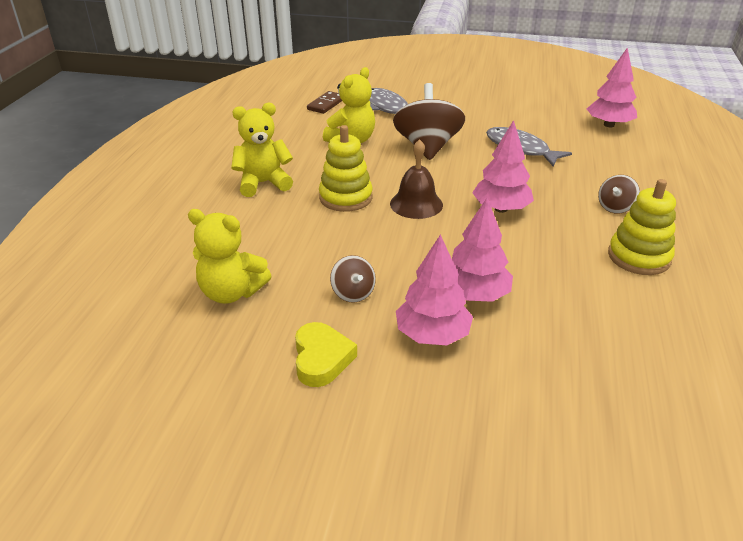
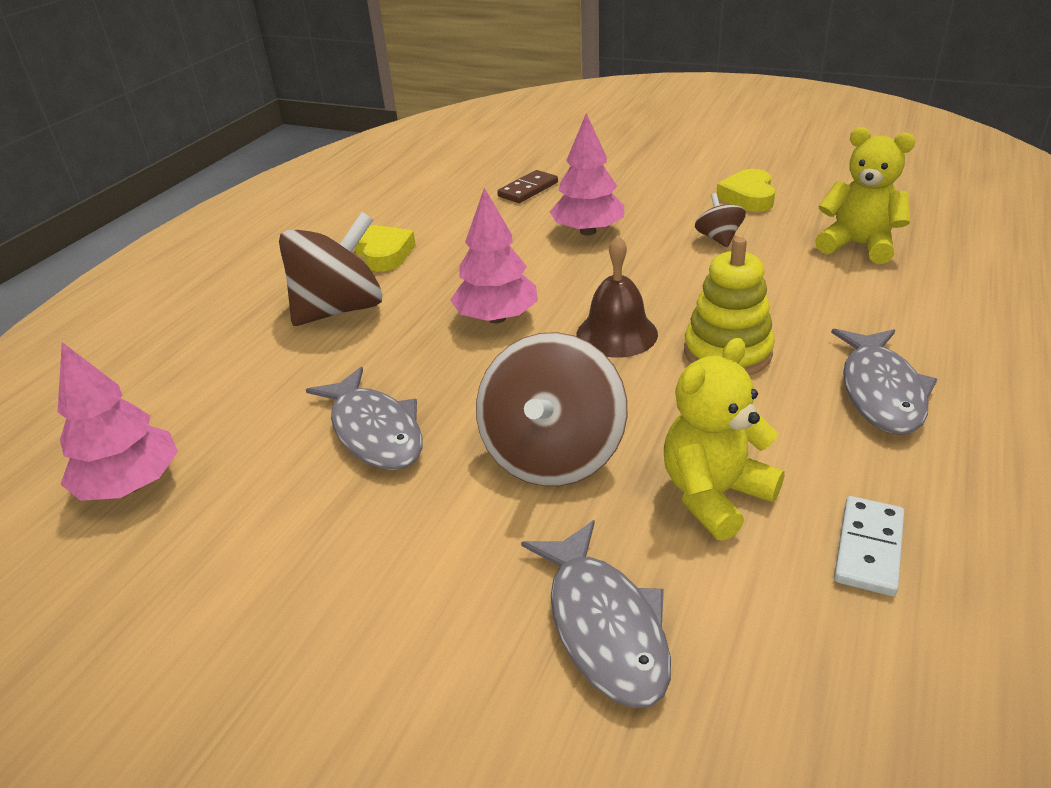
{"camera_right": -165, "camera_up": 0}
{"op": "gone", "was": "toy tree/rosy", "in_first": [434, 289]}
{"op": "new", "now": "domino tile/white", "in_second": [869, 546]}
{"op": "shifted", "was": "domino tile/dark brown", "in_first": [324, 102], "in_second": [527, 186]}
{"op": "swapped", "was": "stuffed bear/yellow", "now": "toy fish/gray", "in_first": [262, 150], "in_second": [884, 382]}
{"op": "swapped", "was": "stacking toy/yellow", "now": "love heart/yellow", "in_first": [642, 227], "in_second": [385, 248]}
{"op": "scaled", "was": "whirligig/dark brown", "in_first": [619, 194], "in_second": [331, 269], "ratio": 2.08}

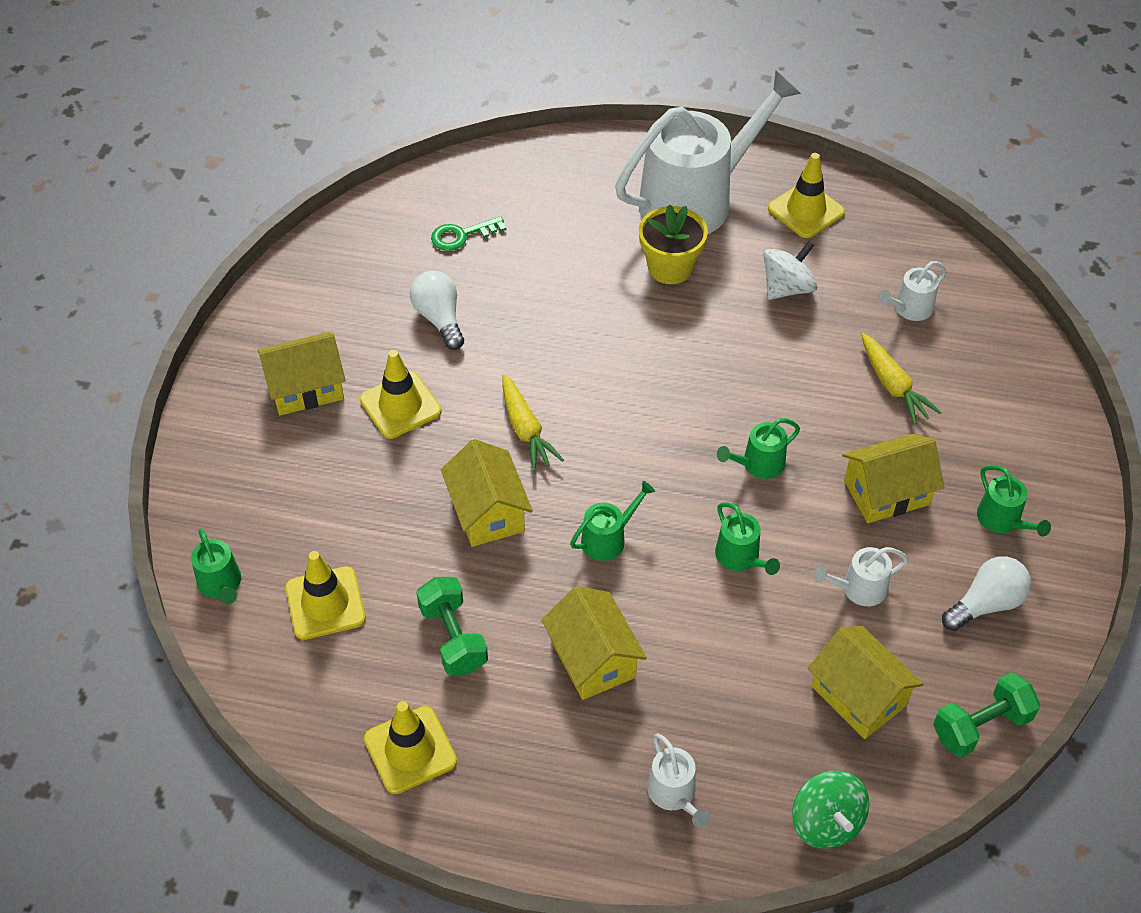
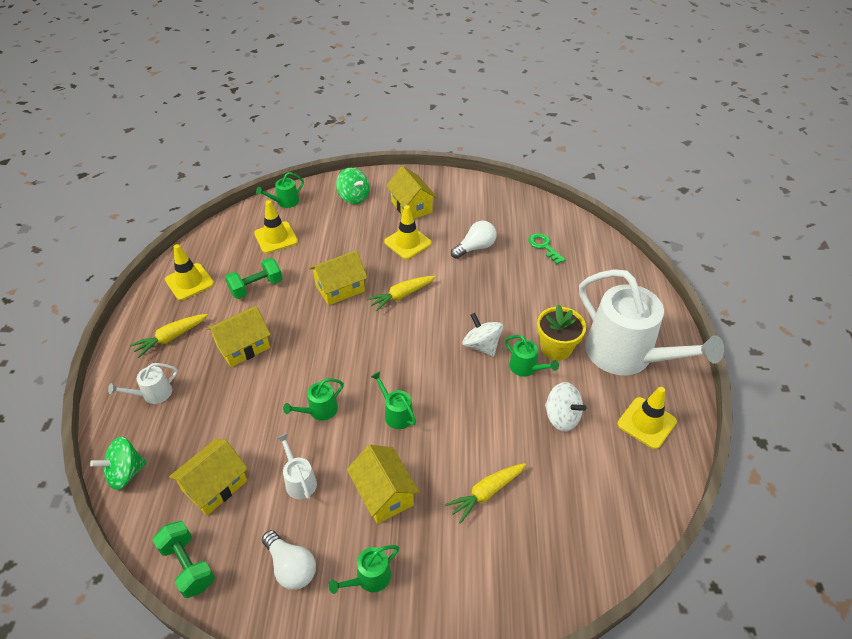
{"camera_right": 80, "camera_up": -5}
{"op": "gone", "was": "sprinkling can/white", "in_first": [912, 291]}
{"op": "new", "now": "carrot/yellow", "in_second": [169, 336]}
{"op": "new", "now": "whirligig/green", "in_second": [352, 186]}
{"op": "new", "now": "whirligig/white", "in_second": [482, 335]}
{"op": "shifted", "was": "sprinkling can/green", "in_first": [612, 521], "in_second": [532, 356]}

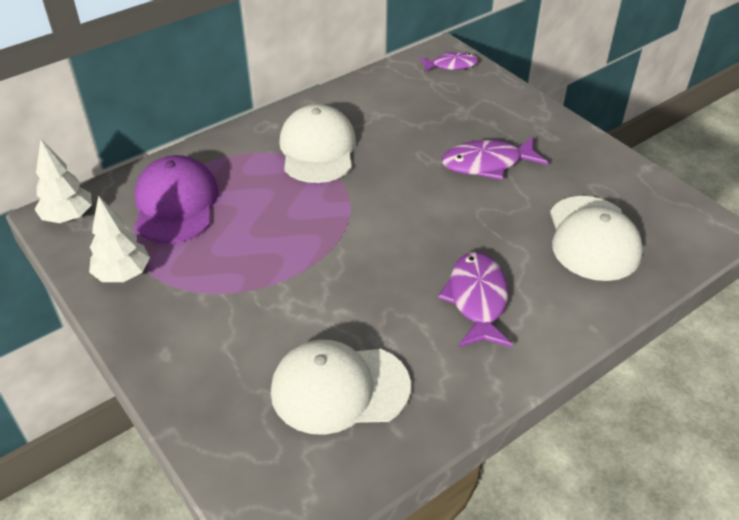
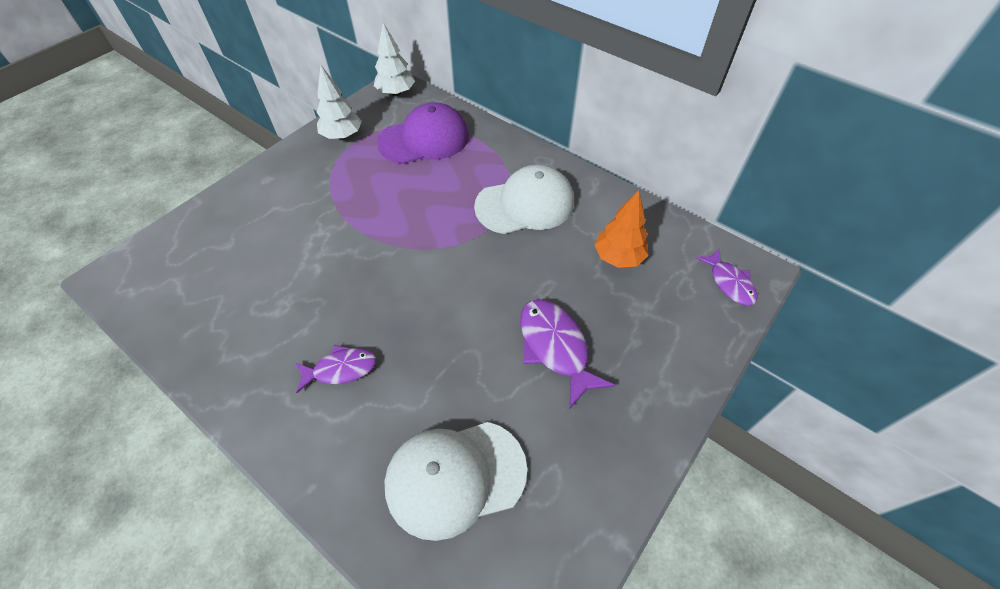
{"camera_right": 75, "camera_up": 10}
{"op": "gone", "was": "baseball cap/white", "in_first": [341, 387]}
{"op": "new", "now": "toy tree/bright orange", "in_second": [621, 229]}
{"op": "scaled", "was": "toy fish/purple", "in_first": [475, 300], "in_second": [335, 369], "ratio": 0.65}

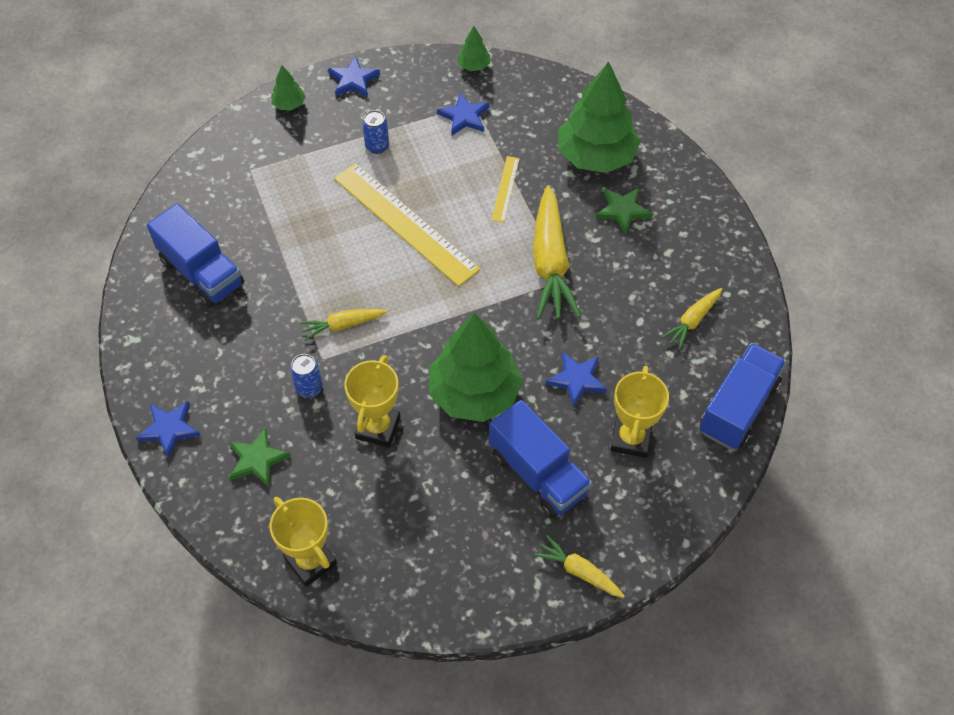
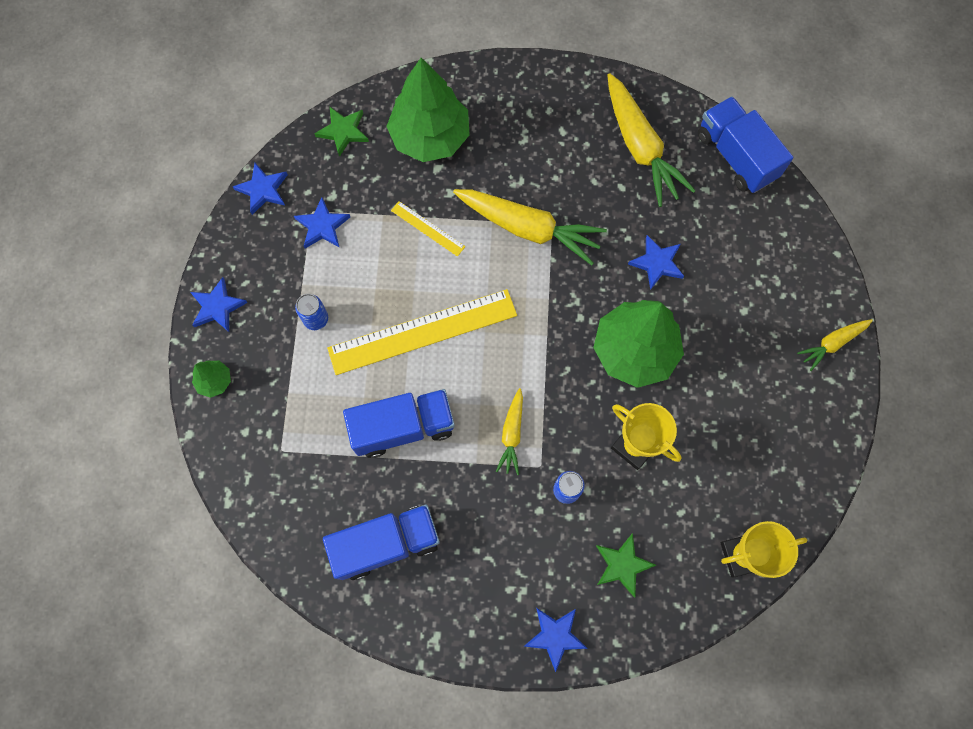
{"camera_right": -65, "camera_up": 15}
{"op": "gone", "was": "prize cup/yellow", "in_first": [640, 412]}
{"op": "shifted", "was": "truck/blue", "in_first": [540, 459], "in_second": [399, 423]}
{"op": "shifted", "was": "five-pointed star/green", "in_first": [624, 211], "in_second": [341, 132]}
{"op": "swapped", "was": "toy tree/green", "now": "five-pointed star/blue", "in_first": [473, 48], "in_second": [260, 189]}
{"op": "scaled", "was": "carrot/yellow", "in_first": [691, 319], "in_second": [651, 140], "ratio": 1.91}

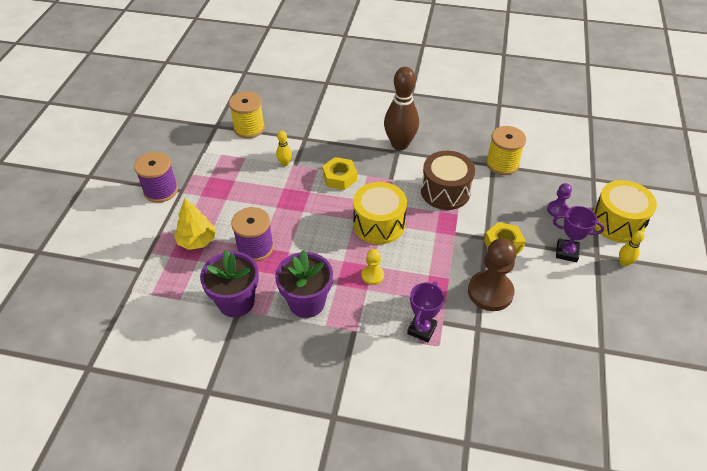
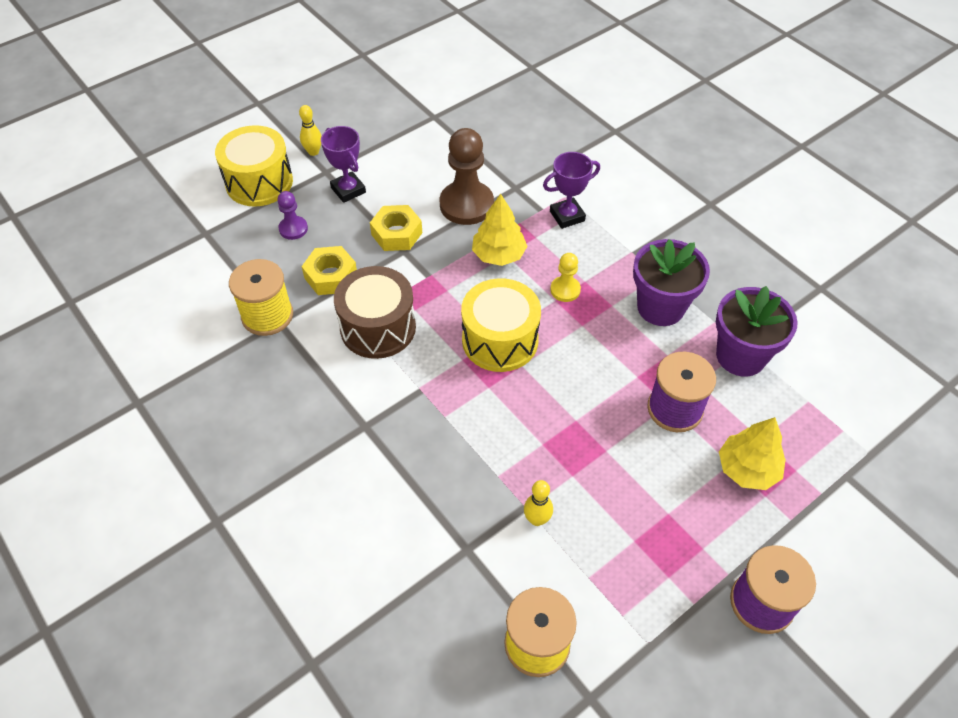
{"camera_right": -140, "camera_up": 5}
{"op": "gone", "was": "skittle/dark brown", "in_first": [401, 108]}
{"op": "new", "now": "toy tree/yellow", "in_second": [499, 230]}
{"op": "shifted", "was": "nut/yellow", "in_first": [339, 173], "in_second": [329, 270]}

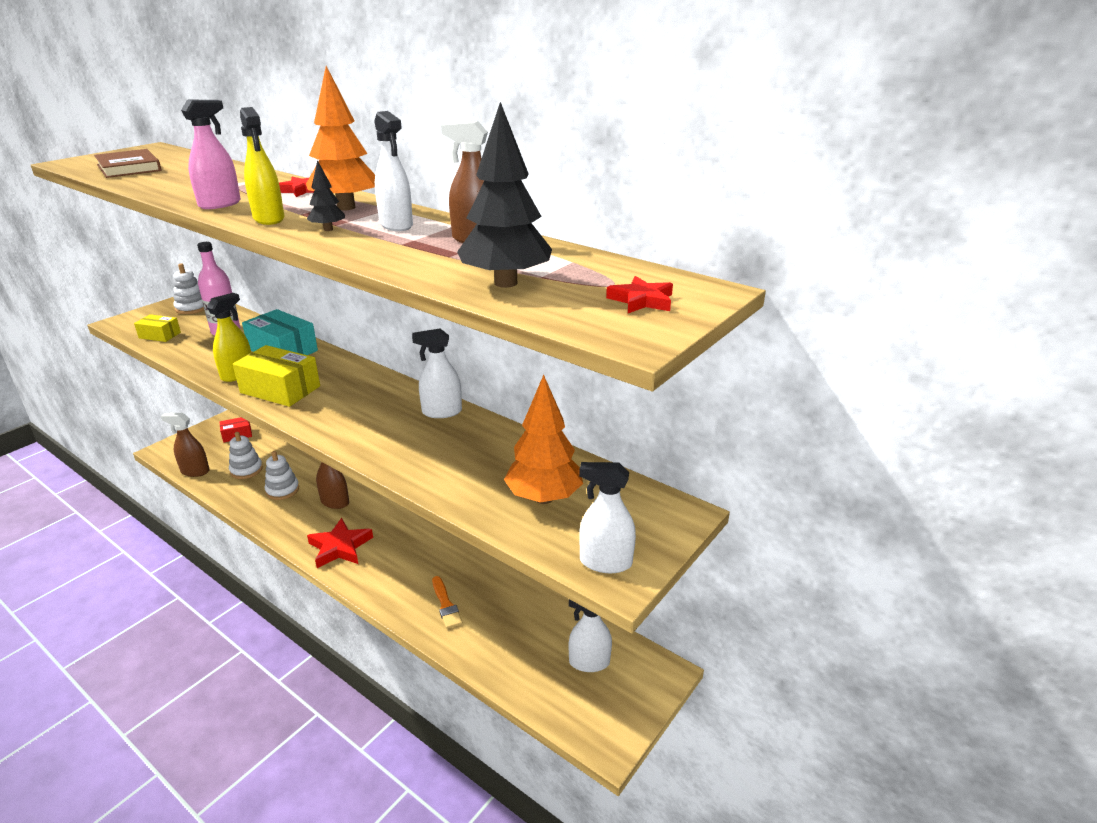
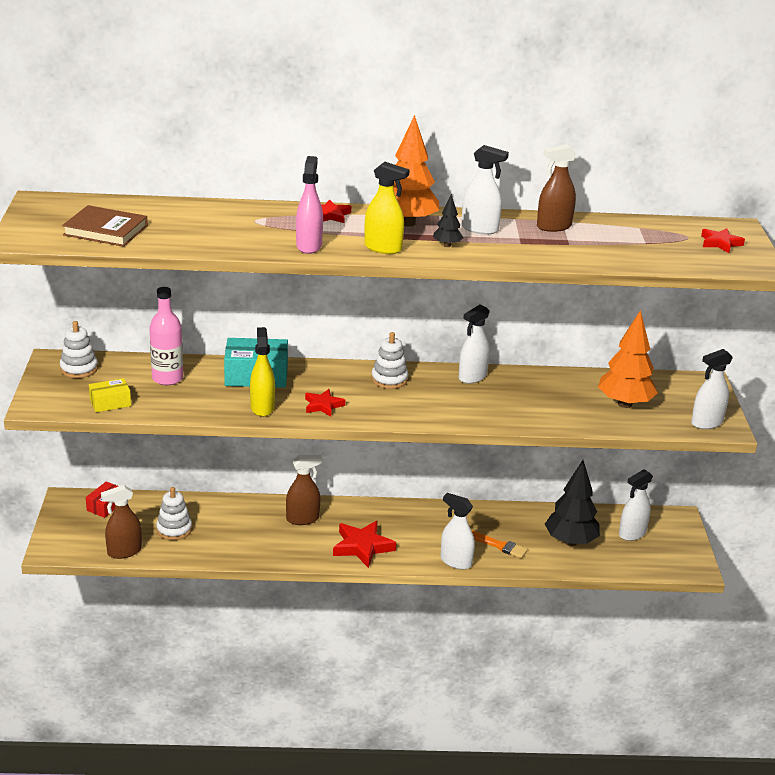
{"camera_right": -40, "camera_up": 0}
{"op": "new", "now": "spray bottle/white", "in_second": [457, 531]}
{"op": "shifted", "was": "stacking toy/white", "in_first": [282, 475], "in_second": [389, 360]}
{"op": "shifted", "was": "toy tree/jet-black", "in_first": [504, 195], "in_second": [572, 503]}
{"op": "swapped", "was": "package/yellow", "now": "five-pointed star/crimson", "in_first": [276, 376], "in_second": [325, 403]}

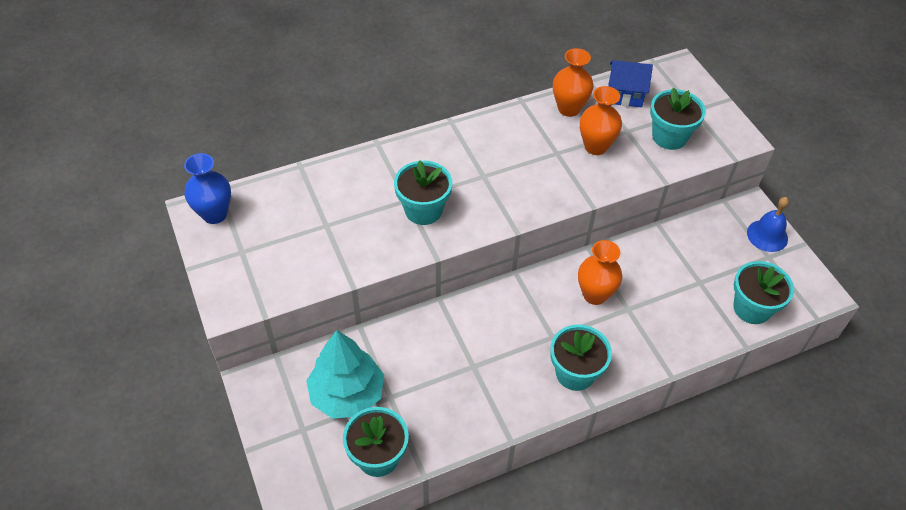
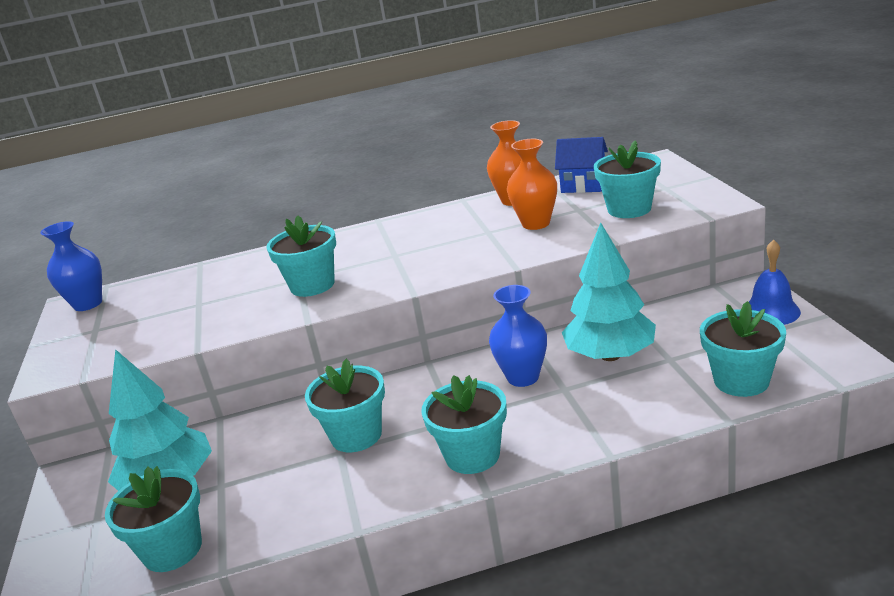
{"camera_right": 15, "camera_up": -25}
{"op": "new", "now": "plant pot/turquoise", "in_second": [345, 405]}
{"op": "new", "now": "toy tree/turquoise", "in_second": [609, 292]}
{"op": "repainted", "was": "tall vase/bright orange", "now": "tall vase/blue", "in_first": [600, 272], "in_second": [518, 336]}

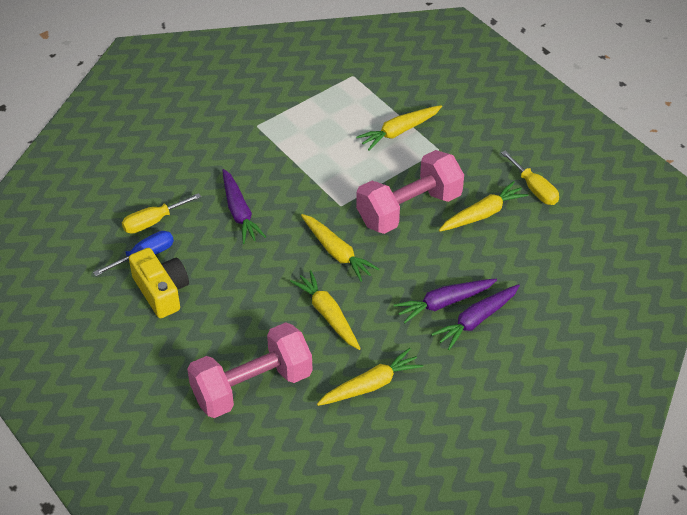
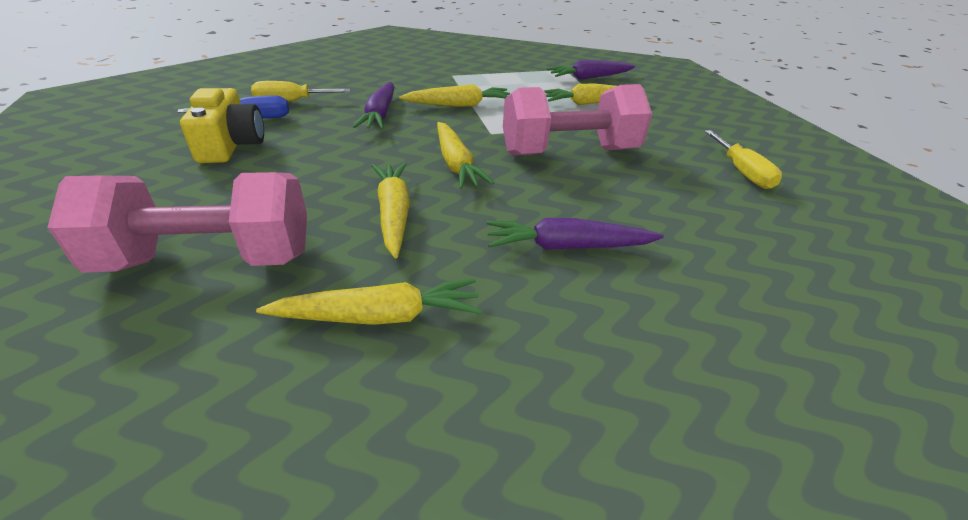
{"camera_right": 20, "camera_up": -10}
{"op": "shifted", "was": "carrot/purple", "in_first": [475, 317], "in_second": [591, 70]}
{"op": "shifted", "was": "carrot/yellow", "in_first": [483, 206], "in_second": [454, 95]}

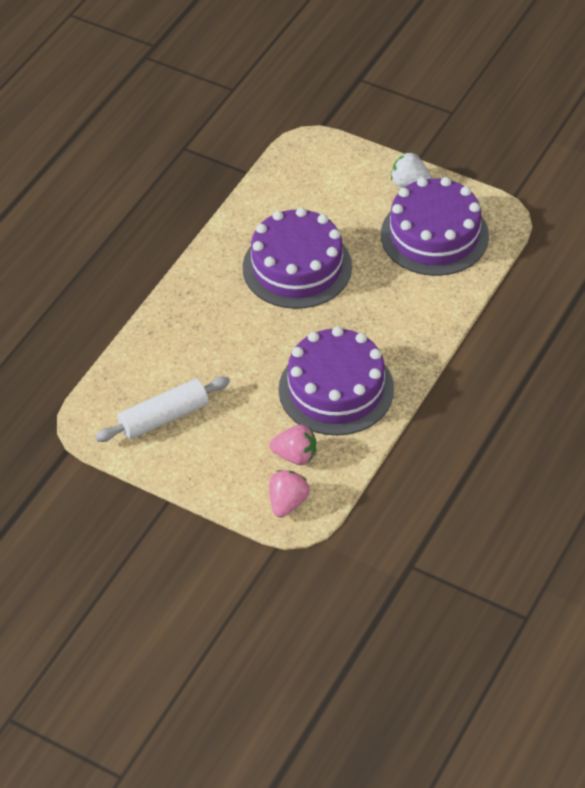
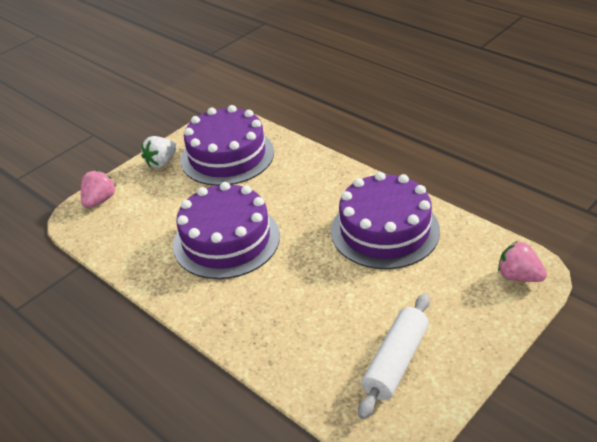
{"camera_right": -75, "camera_up": -10}
{"op": "shifted", "was": "berry/rosy", "in_first": [293, 444], "in_second": [98, 189]}
{"op": "rotated", "was": "rolling pin/white", "in_first": [162, 409], "in_second": [394, 356], "clockwise": 45}

